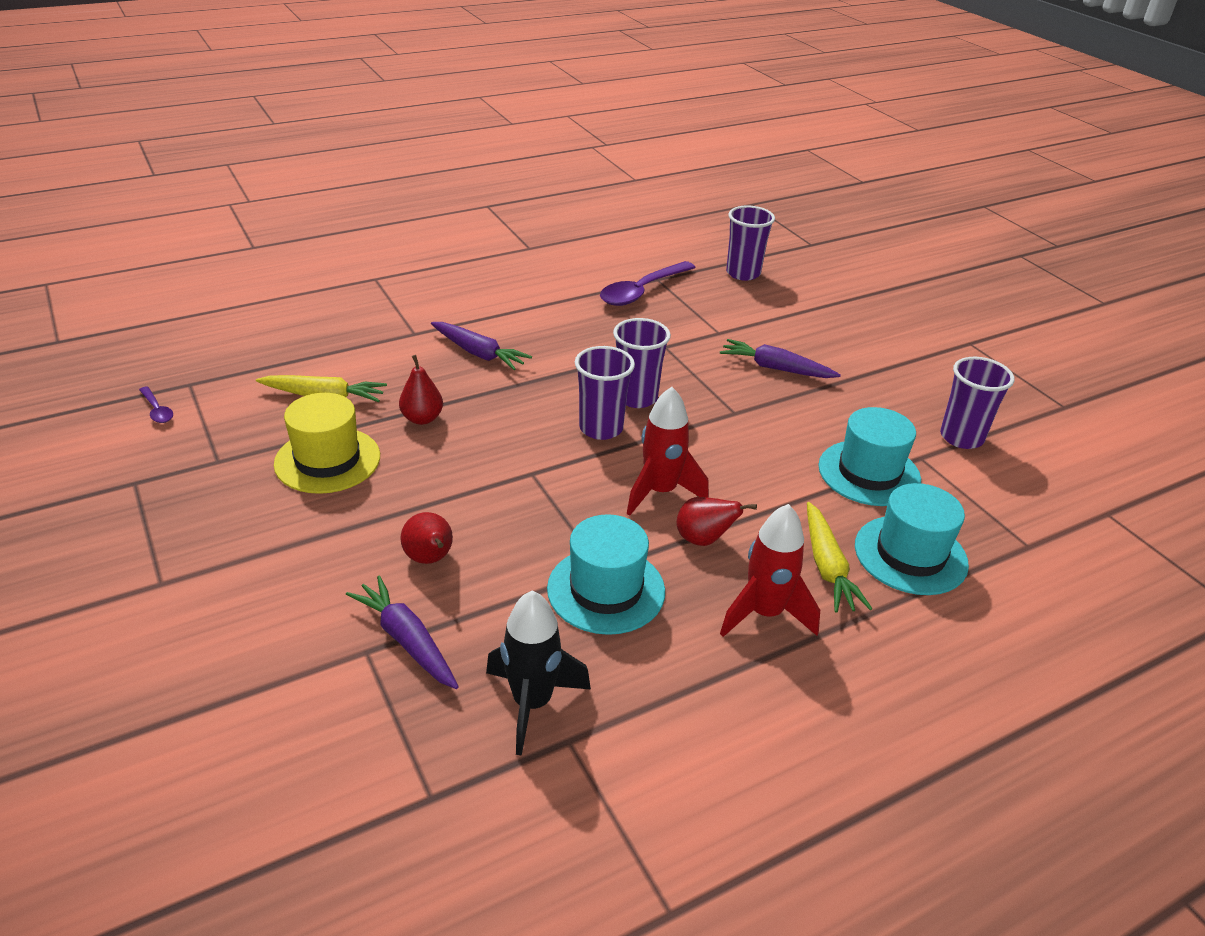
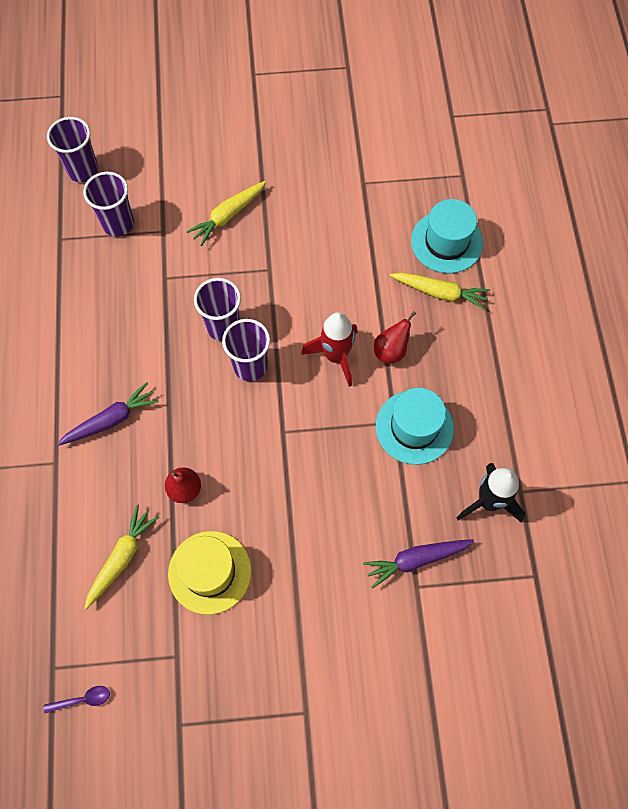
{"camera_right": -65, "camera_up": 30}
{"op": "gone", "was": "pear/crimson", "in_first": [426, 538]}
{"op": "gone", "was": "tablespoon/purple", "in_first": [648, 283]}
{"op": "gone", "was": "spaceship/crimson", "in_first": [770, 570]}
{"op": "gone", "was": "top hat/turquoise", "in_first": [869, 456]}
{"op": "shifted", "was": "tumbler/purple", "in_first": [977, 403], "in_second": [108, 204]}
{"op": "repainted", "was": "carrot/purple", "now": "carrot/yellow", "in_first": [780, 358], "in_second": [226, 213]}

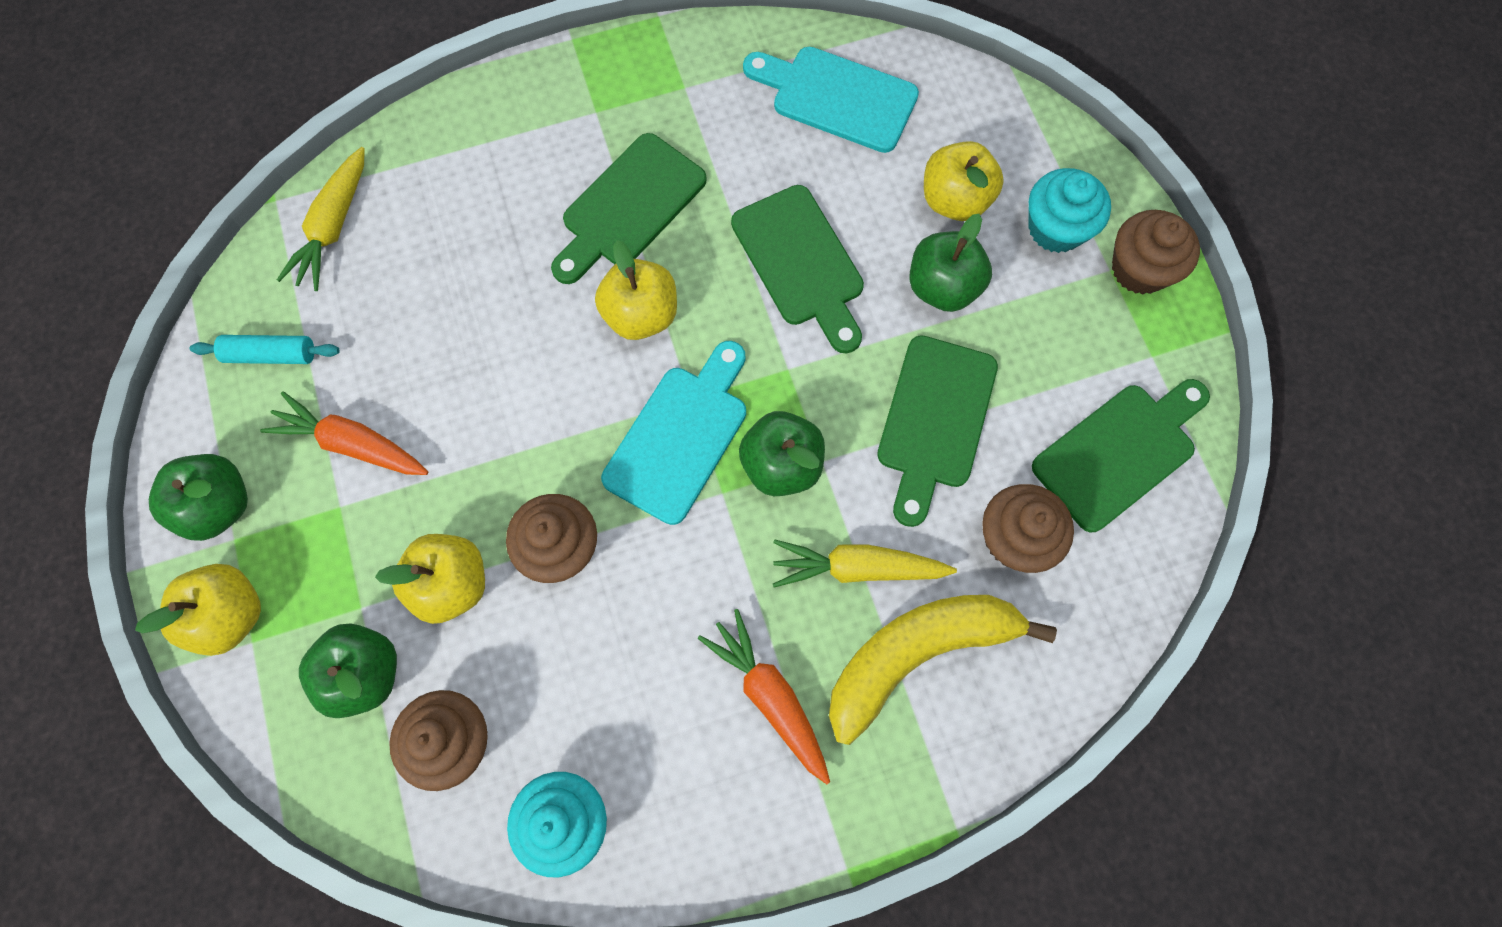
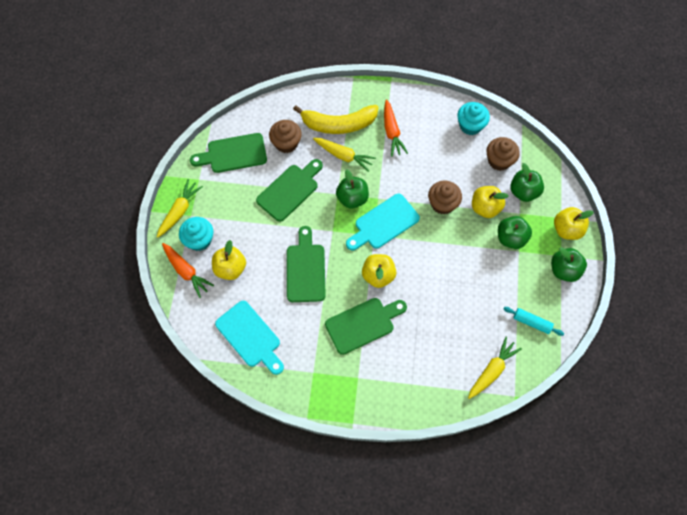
{"camera_right": -155, "camera_up": -5}
{"op": "shifted", "was": "carrot/bright orange", "in_first": [344, 433], "in_second": [188, 270]}
{"op": "shifted", "was": "apple fruit/green", "in_first": [950, 263], "in_second": [515, 232]}
{"op": "swapped", "was": "muffin/dark brown", "now": "carrot/yellow", "in_first": [1156, 252], "in_second": [180, 208]}

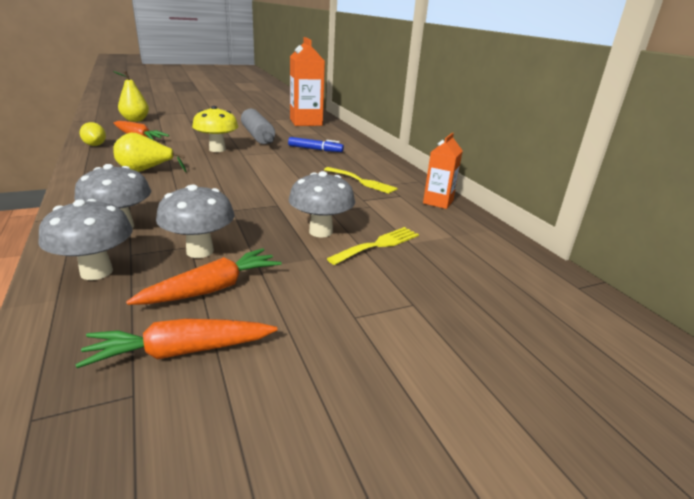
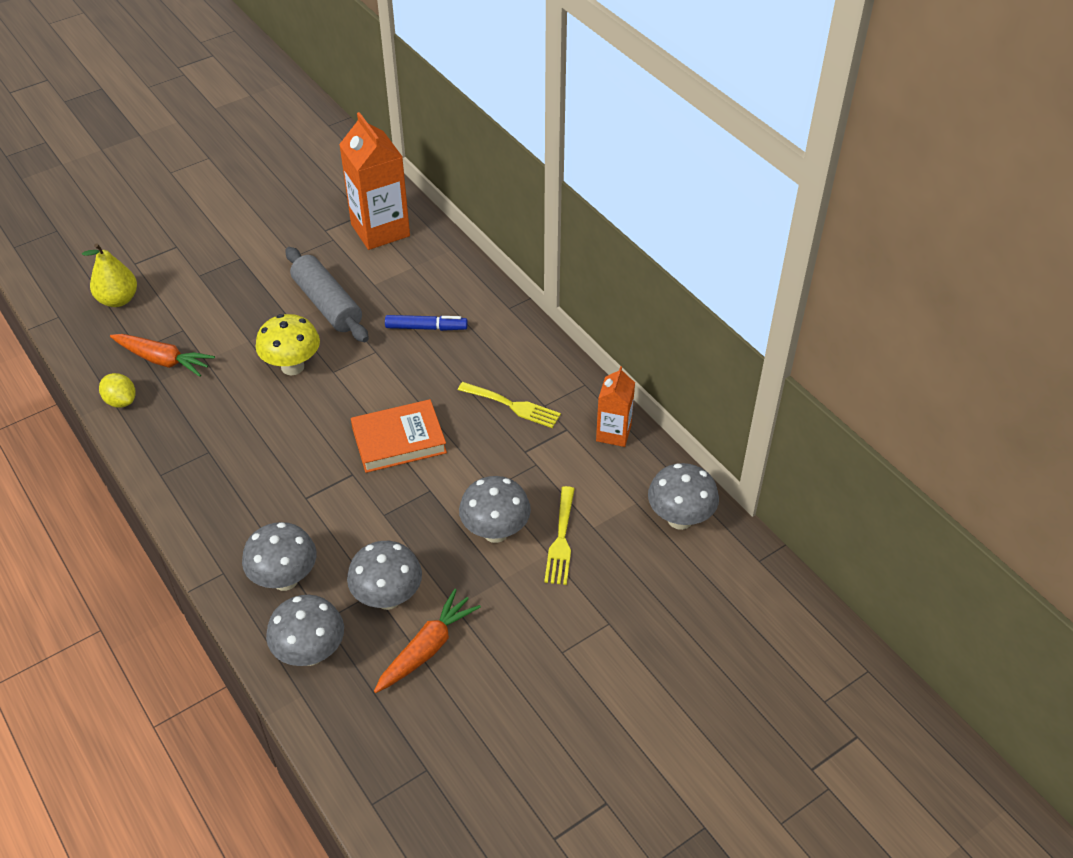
{"camera_right": -10, "camera_up": 20}
{"op": "gone", "was": "carrot/bright orange", "in_first": [176, 343]}
{"op": "gone", "was": "pear/yellow", "in_first": [150, 152]}
{"op": "new", "now": "hardcover/bright orange", "in_second": [399, 436]}
{"op": "new", "now": "fungus/gray", "in_second": [683, 496]}
{"op": "rotated", "was": "table fork/yellow", "in_first": [373, 246], "in_second": [559, 535], "clockwise": 150}

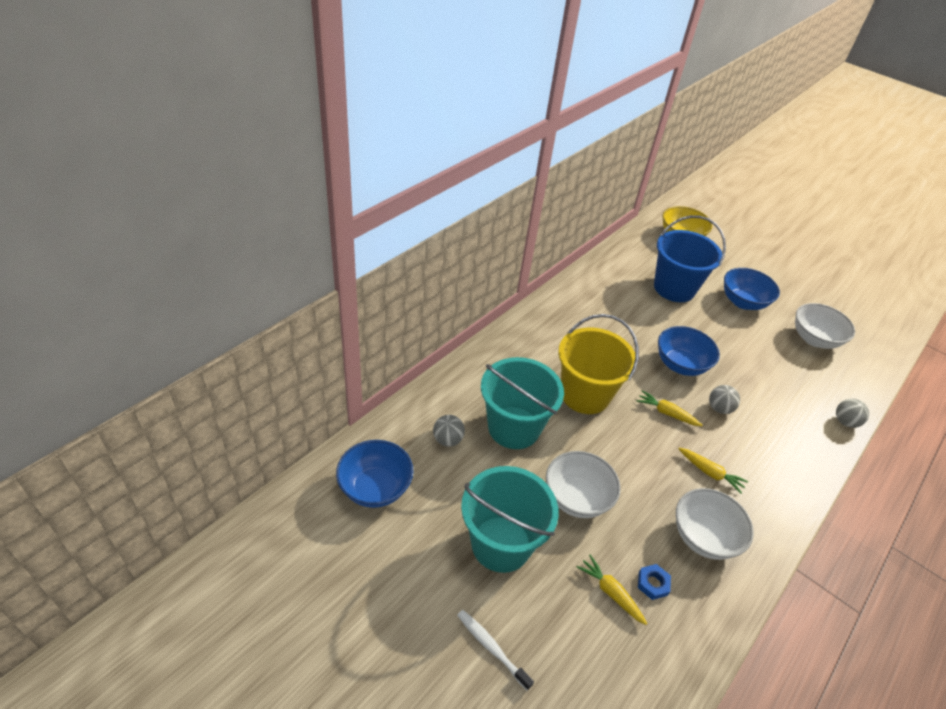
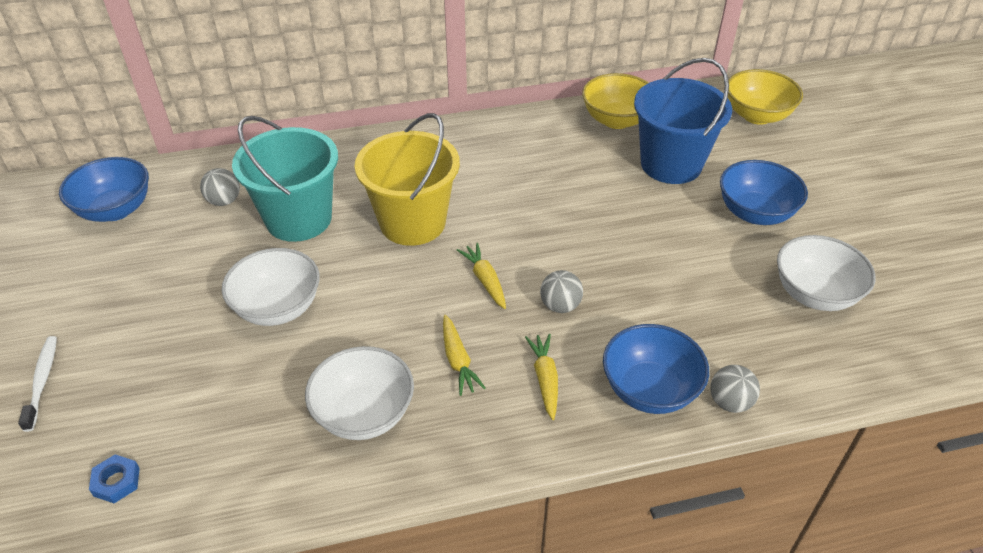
{"camera_right": 40, "camera_up": 0}
{"op": "gone", "was": "sand bucket/turquoise", "in_first": [510, 519]}
{"op": "new", "now": "bowl/yellow", "in_second": [615, 101]}
{"op": "shifted", "was": "carrot/yellow", "in_first": [612, 590], "in_second": [541, 377]}
{"op": "shifted", "was": "nut/blue", "in_first": [654, 582], "in_second": [114, 478]}
{"op": "shifted", "was": "bowl/blue", "in_first": [689, 351], "in_second": [656, 369]}

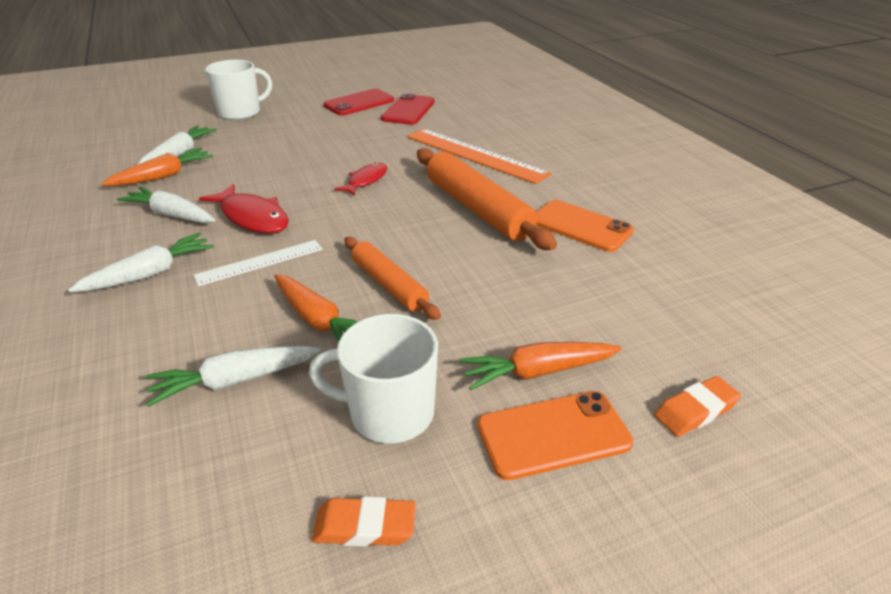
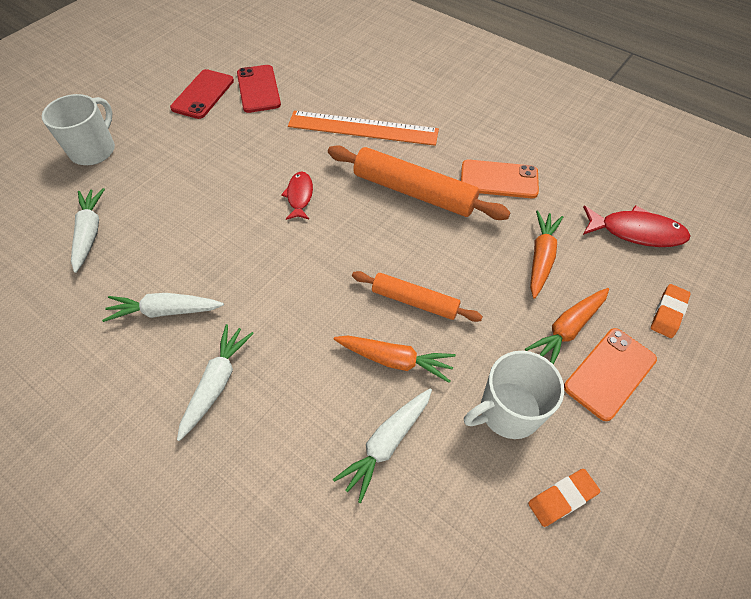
{"camera_right": -30, "camera_up": 20}
{"op": "gone", "was": "measuring stick/white", "in_first": [257, 263]}
{"op": "shifted", "was": "carrot/bright orange", "in_first": [157, 167], "in_second": [546, 254]}
{"op": "shifted", "was": "toy fish/crimson", "in_first": [244, 208], "in_second": [637, 226]}

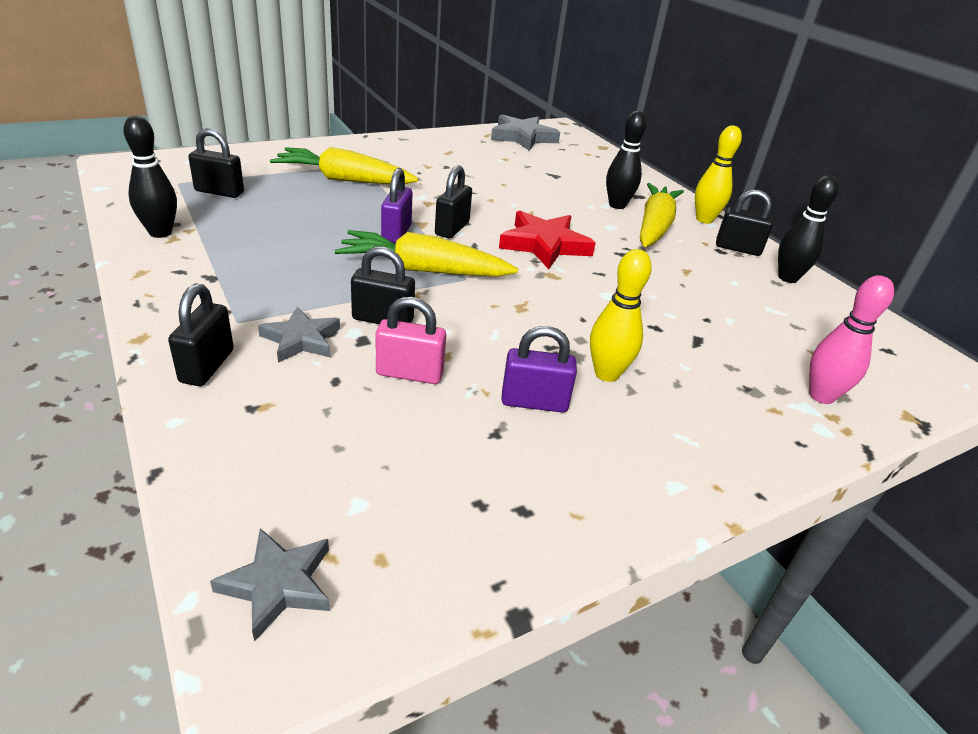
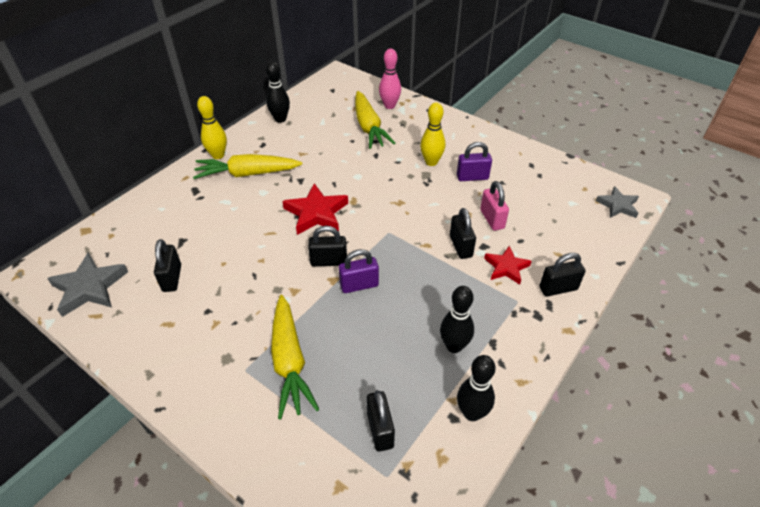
{"camera_right": -110, "camera_up": 10}
{"op": "shifted", "was": "carrot/yellow", "in_first": [426, 253], "in_second": [375, 120]}
{"op": "shifted", "was": "skittle/jet-black", "in_first": [626, 160], "in_second": [457, 319]}
{"op": "shifted", "was": "small lock/jet-black", "in_first": [744, 223], "in_second": [167, 265]}
{"op": "repainted", "was": "five-pointed star/gray", "now": "five-pointed star/crimson", "in_first": [299, 335], "in_second": [508, 265]}
{"op": "rotated", "was": "small lock/purple", "in_first": [539, 369], "in_second": [474, 161], "clockwise": -75}

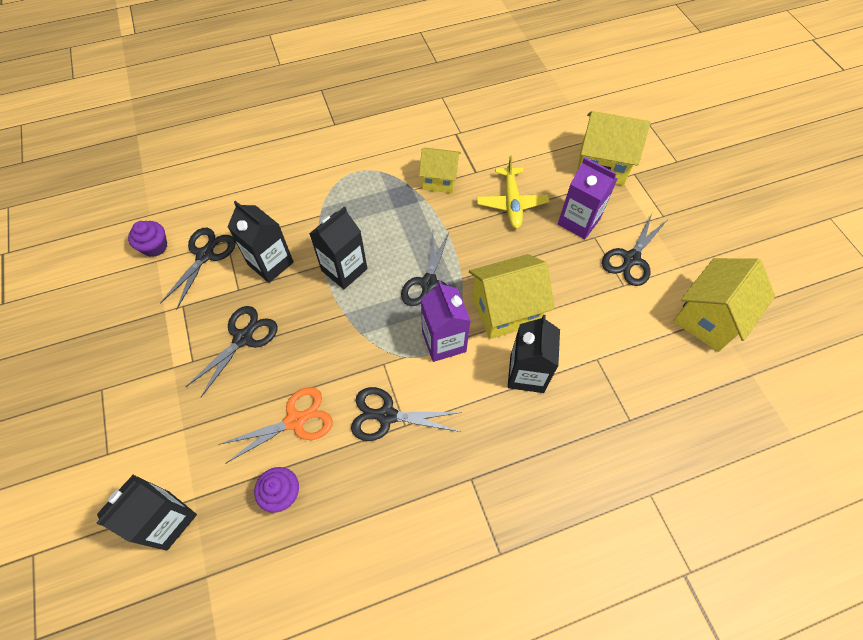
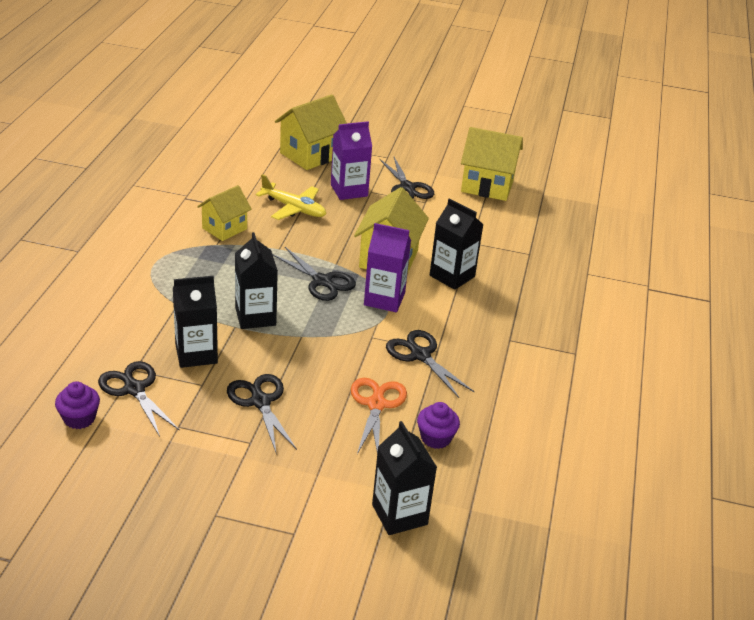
{"camera_right": -60, "camera_up": -25}
{"op": "rotated", "was": "scissors/jet-black", "in_first": [406, 414], "in_second": [430, 364], "clockwise": 105}
{"op": "rotated", "was": "cottage/yellow", "in_first": [724, 305], "in_second": [492, 164], "clockwise": -60}

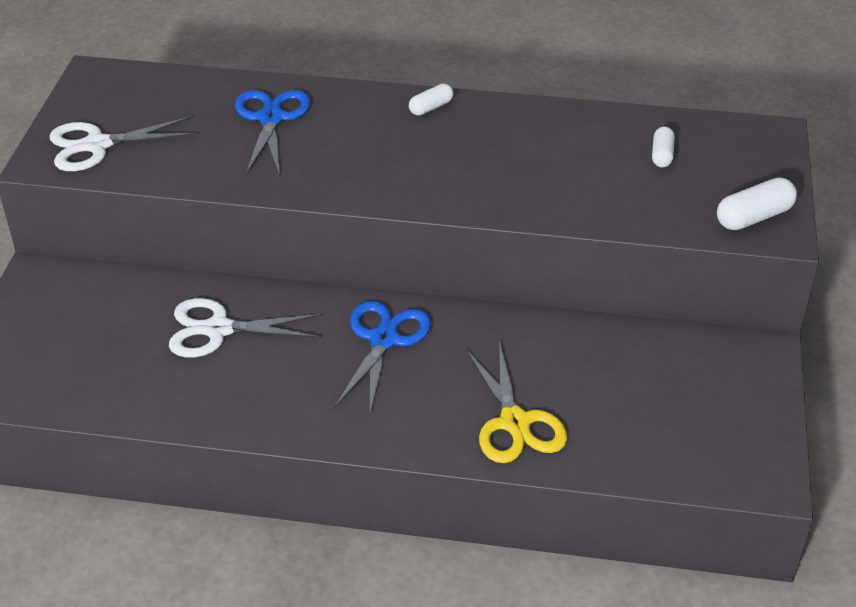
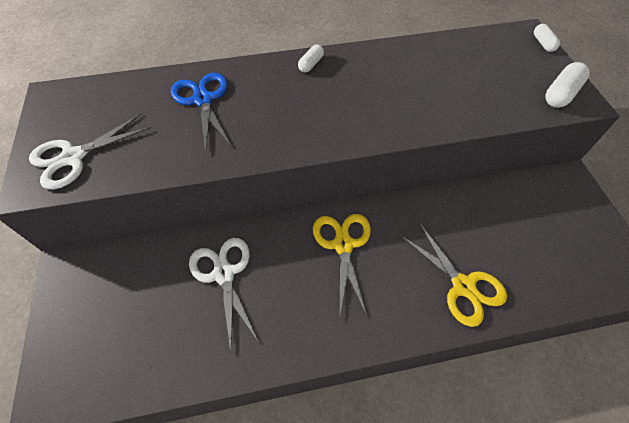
{"camera_right": -20, "camera_up": 15}
{"op": "shifted", "was": "capsule/white", "in_first": [663, 147], "in_second": [547, 38]}
{"op": "repainted", "was": "scissors/blue", "now": "scissors/yellow", "in_first": [382, 357], "in_second": [342, 266]}
{"op": "rotated", "was": "scissors/white", "in_first": [245, 327], "in_second": [223, 295], "clockwise": 90}

